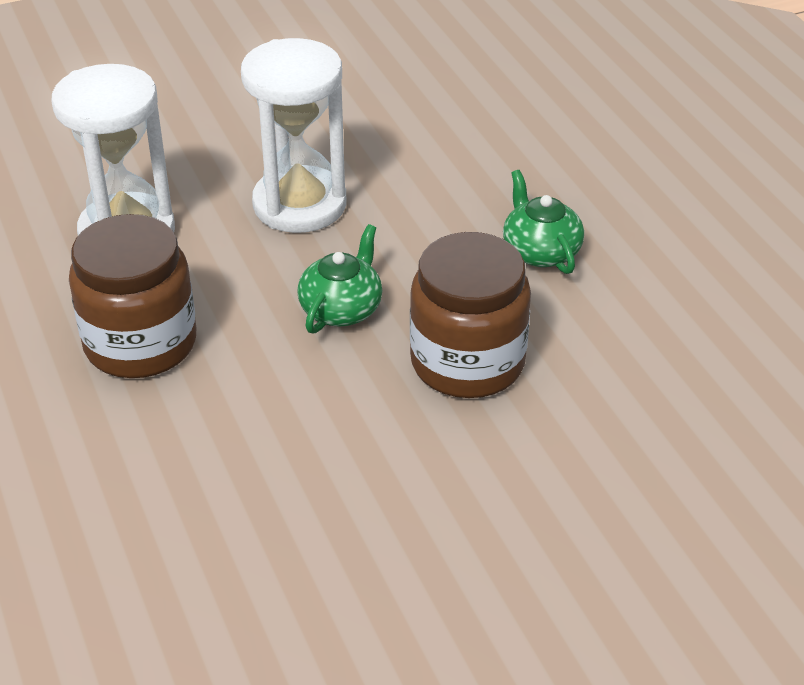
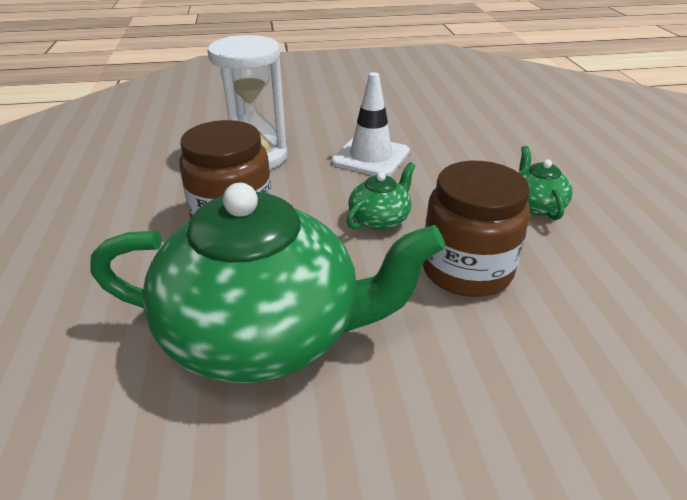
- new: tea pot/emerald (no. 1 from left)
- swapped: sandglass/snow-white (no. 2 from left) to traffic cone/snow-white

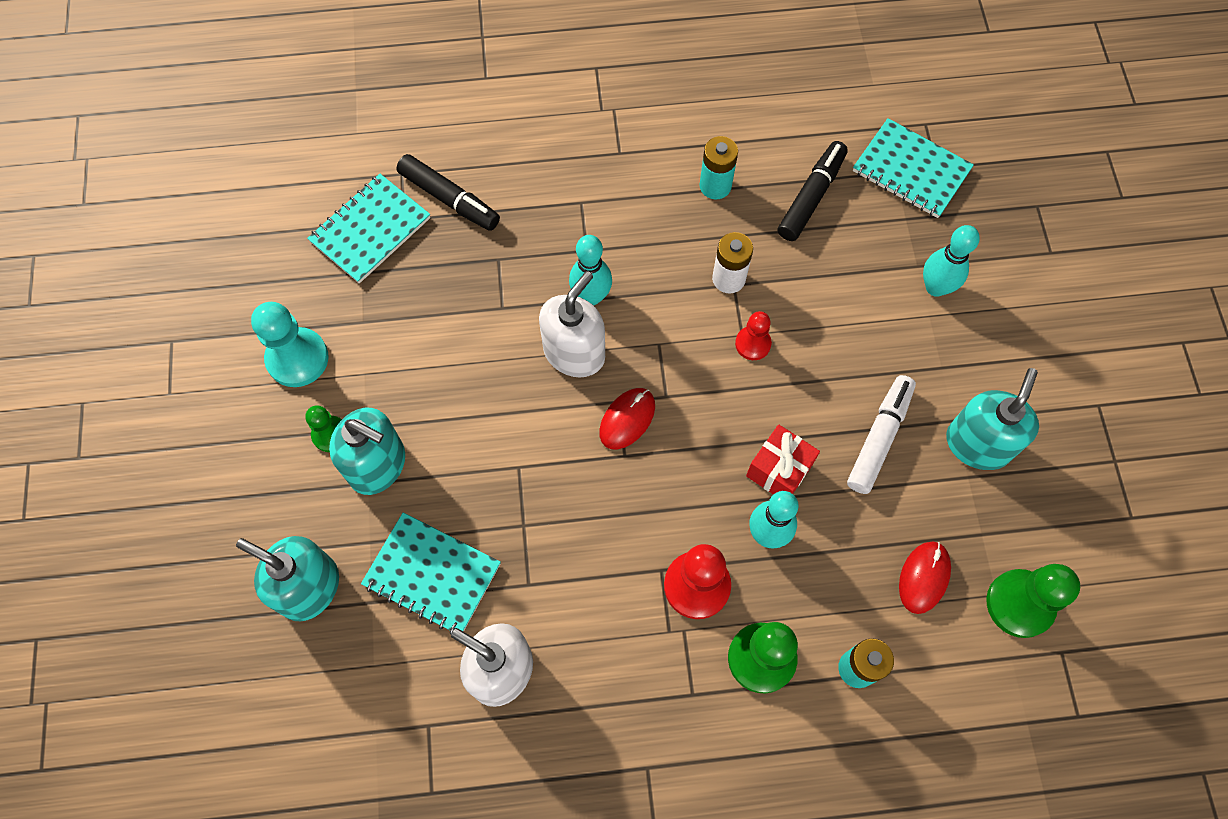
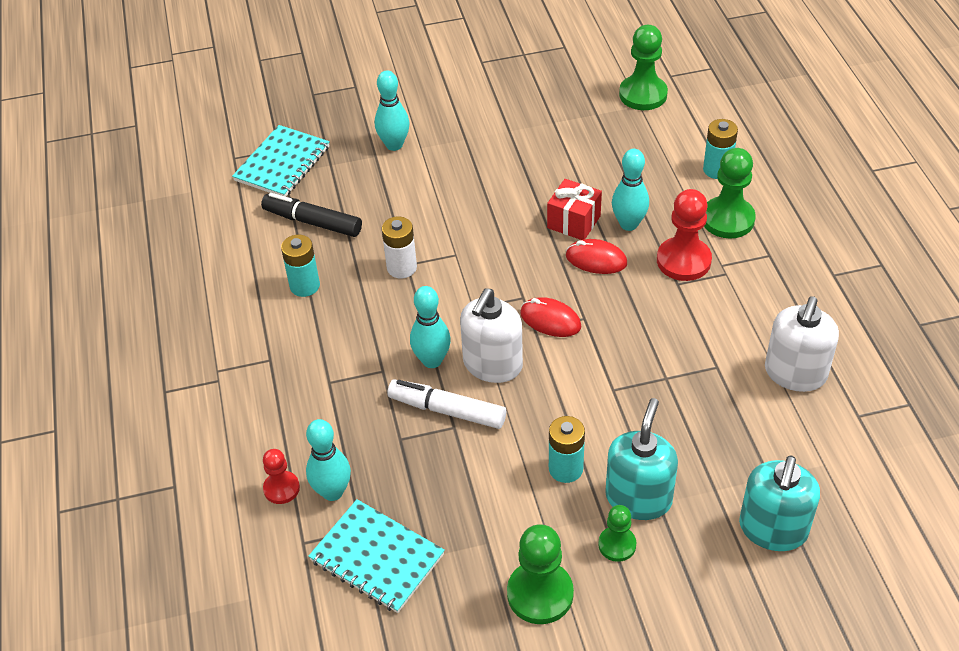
- shifted: pawn/crimson (no. 2 from left in the first image) to pawn/crimson (no. 1 from left)
- swapped: felt pen/ebony (no. 1 from left) to tenpin/aqua (no. 1 from left)
- shifted: felt pen/snow-white
- rotated: soap pump/snow-white (no. 2 from left in the first image) 90 degrees counterclockwise
- repainted: pawn/aqua to pawn/emerald (no. 1 from left)
- new: power cell/aqua (no. 2 from left)
- shifted: mouse/crimson (no. 2 from left)
- gone: exercise book/aqua (no. 2 from left)
- gone: soap pump/aqua (no. 3 from left)

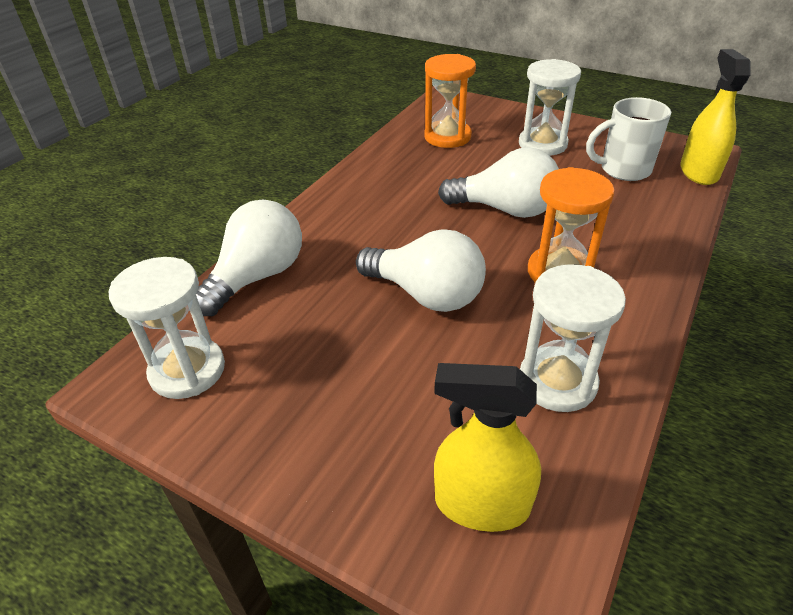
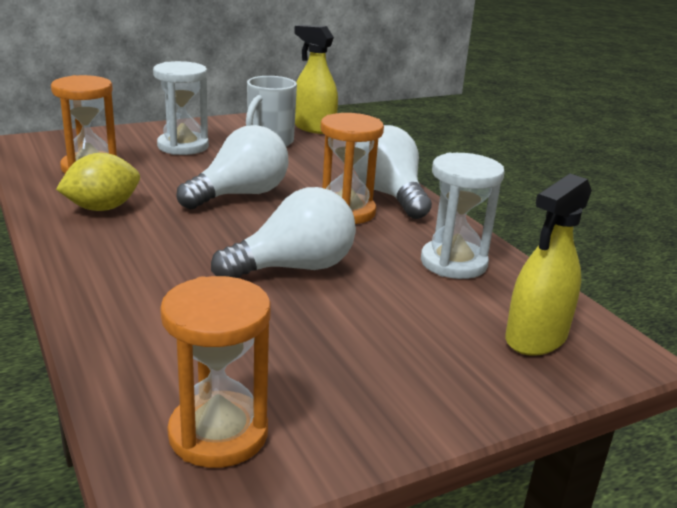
- new: lemon/yellow
- repainted: sandglass/snow-white (no. 1 from left) to sandglass/orange (no. 2 from left)
- shifted: lightbulb/snow-white (no. 1 from left in the first image) to lightbulb/snow-white (no. 3 from left)

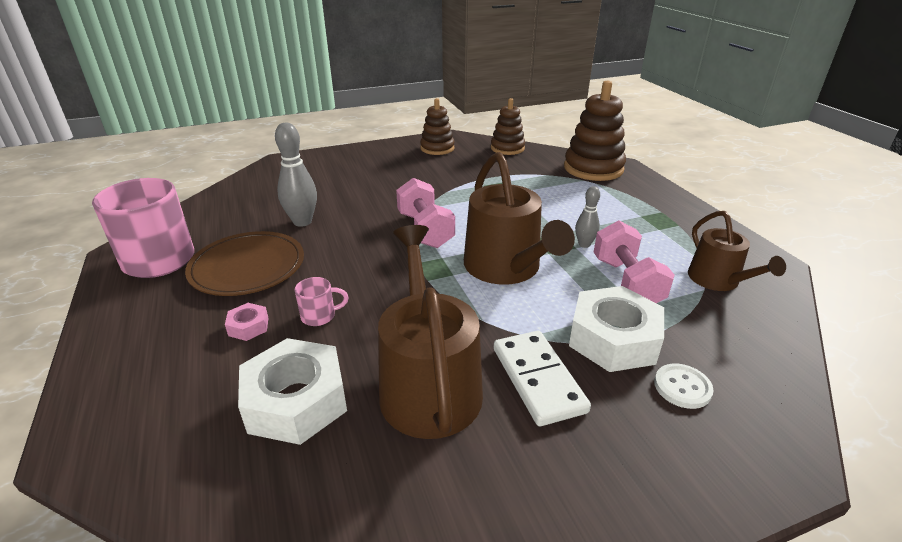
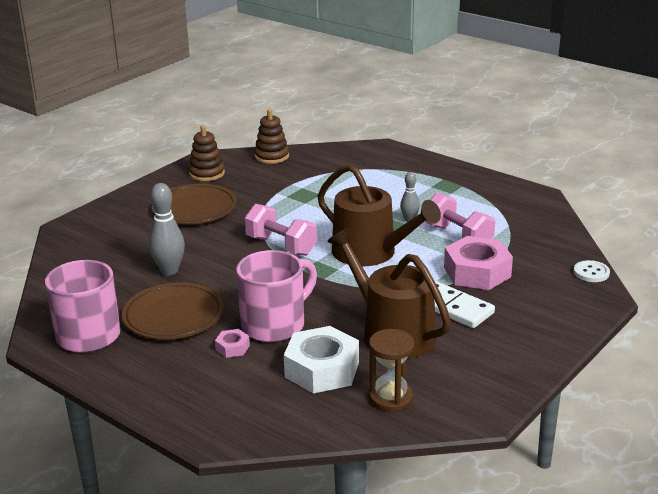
- new: flat dish/russet (no. 2 from left)
- scaled: mug/rose-pink (no. 2 from left) x2.32
- new: sandglass/russet
- repainted: hex nut/snow-white (no. 2 from left) to hex nut/rose-pink (no. 2 from left)
- shifted: shirt button/snow-white
- gone: stacking rings/russet (no. 3 from left)
- gone: watering pot/russet (no. 3 from left)

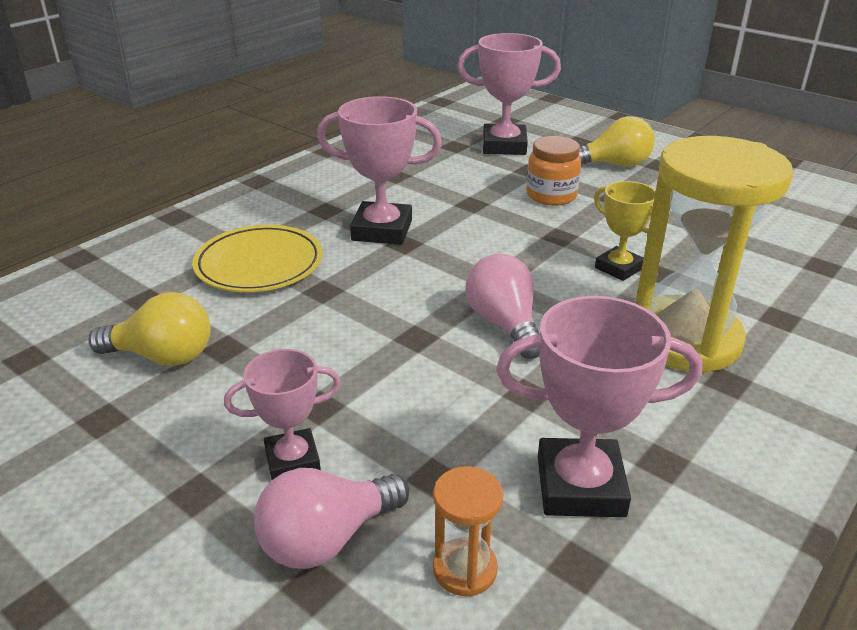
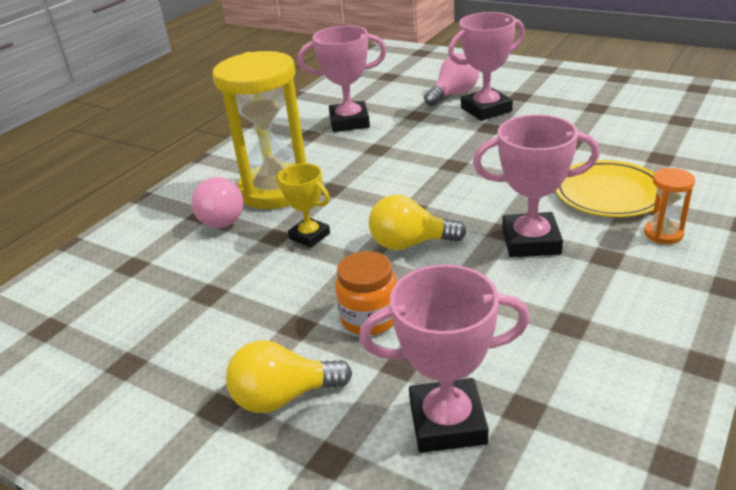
- shifted: lightbulb/rose-pink (no. 2 from left in the first image) to lightbulb/rose-pink (no. 1 from left)
- shifted: lightbulb/yellow (no. 1 from left in the first image) to lightbulb/yellow (no. 2 from left)
- scaled: trophy/rose-pink (no. 1 from left in the first image) x1.61
- shifted: sandglass/orange

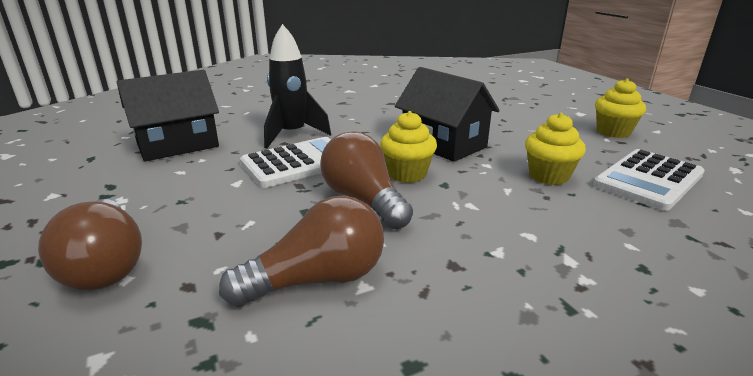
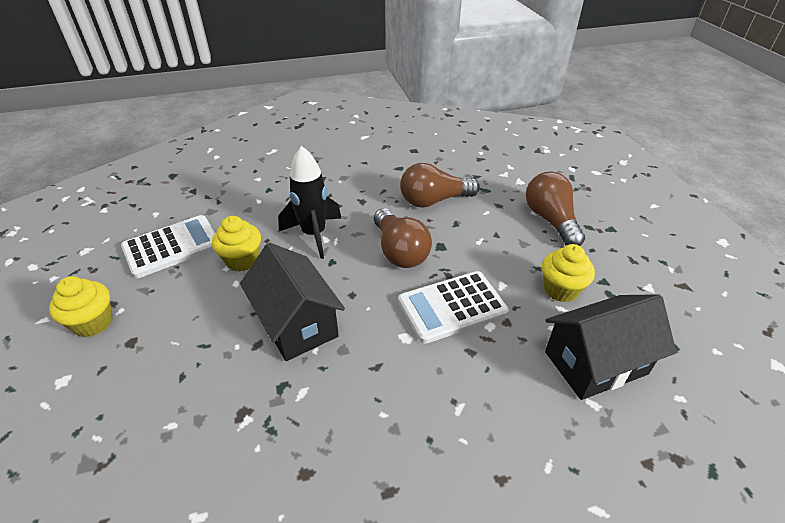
- shifted: rocket/ebony
- shifted: fairy cake/yellow (no. 1 from left in the first image) to fairy cake/yellow (no. 3 from left)

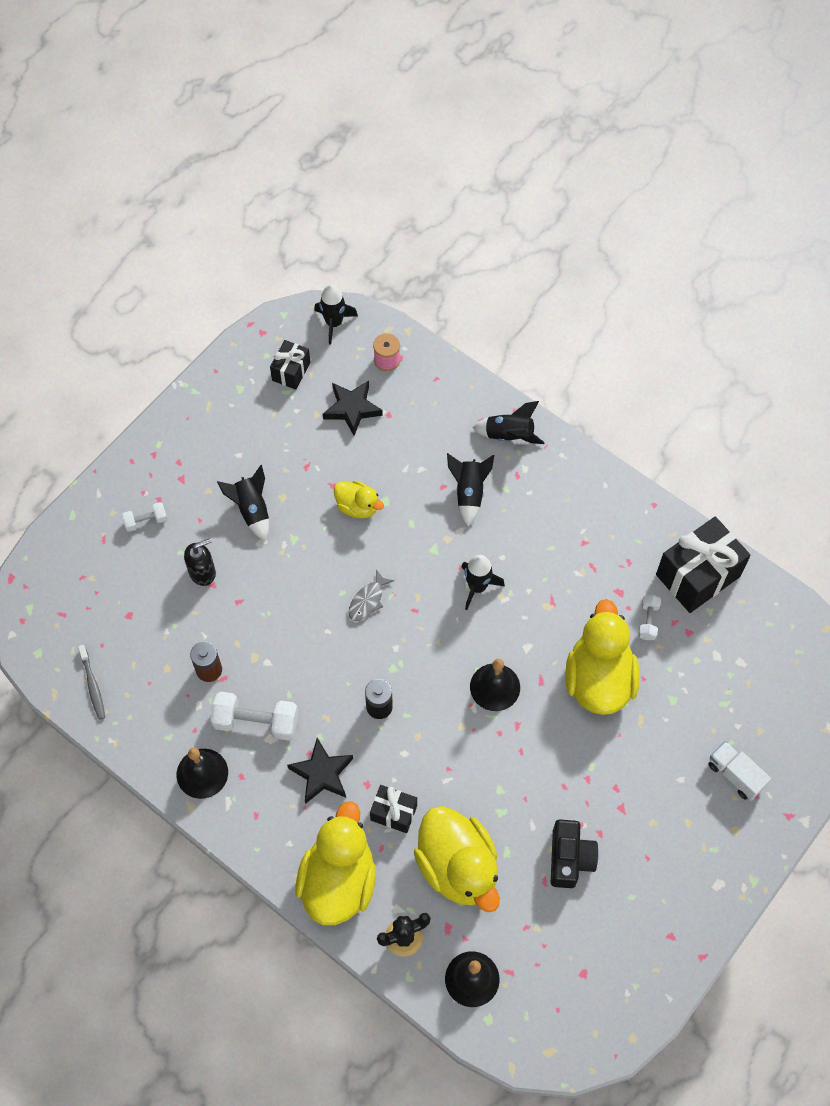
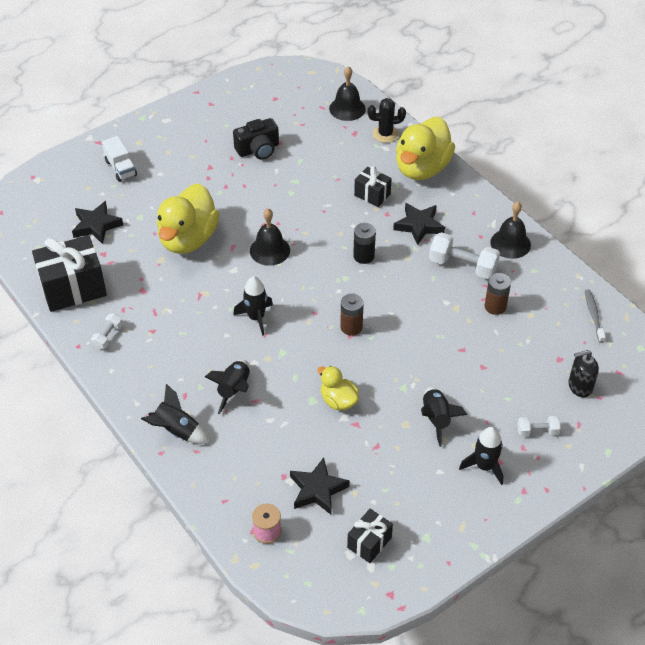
- new: star shape/ebony (no. 1 from left)
- shifted: dumbbell/snow-white (no. 3 from left in the first image) to dumbbell/snow-white (no. 1 from left)
- rotated: camera/ebony 135 degrees counterclockwise
- swapped: fish figure/gray to power cell/russet (no. 1 from left)
- shifted: rocket/ebony (no. 2 from left in the first image) to rocket/ebony (no. 5 from left)
- shifted: soap pump/ebony
- gone: rubber duck/yellow (no. 3 from left)

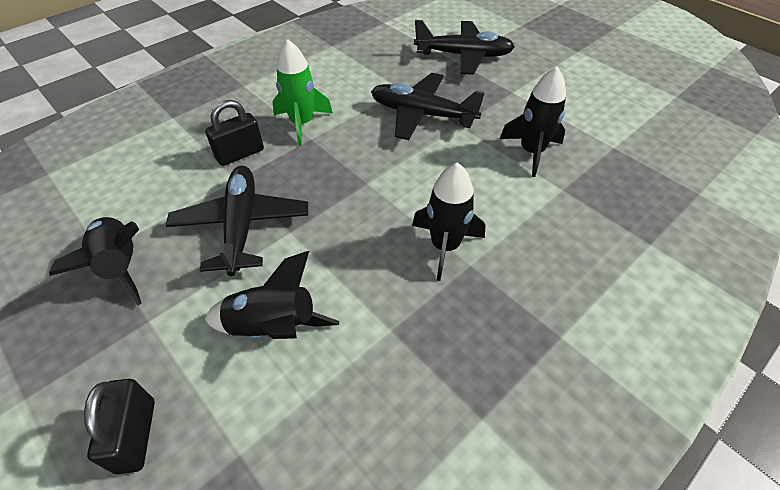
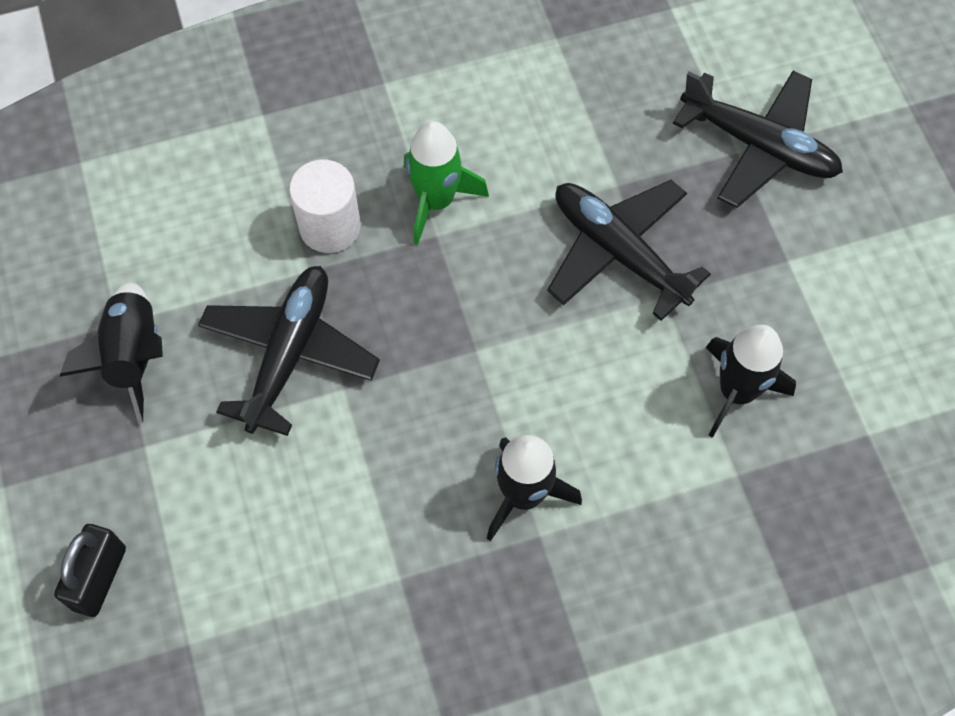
- swapped: lock/ebony (no. 2 from left) to cylinder/snow-white
- gone: rocket/ebony (no. 2 from left)

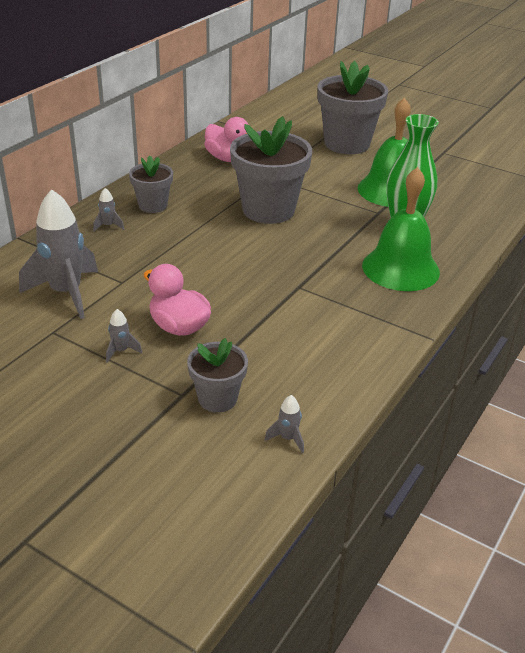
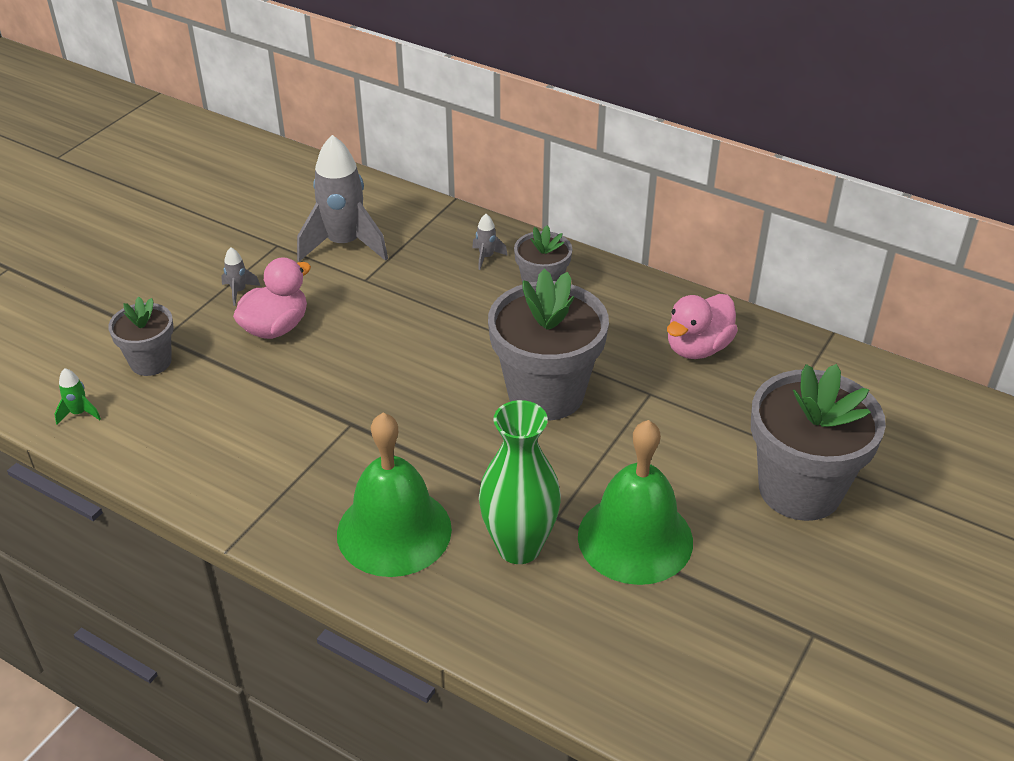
- repainted: rocket/gray (no. 4 from left) to rocket/emerald

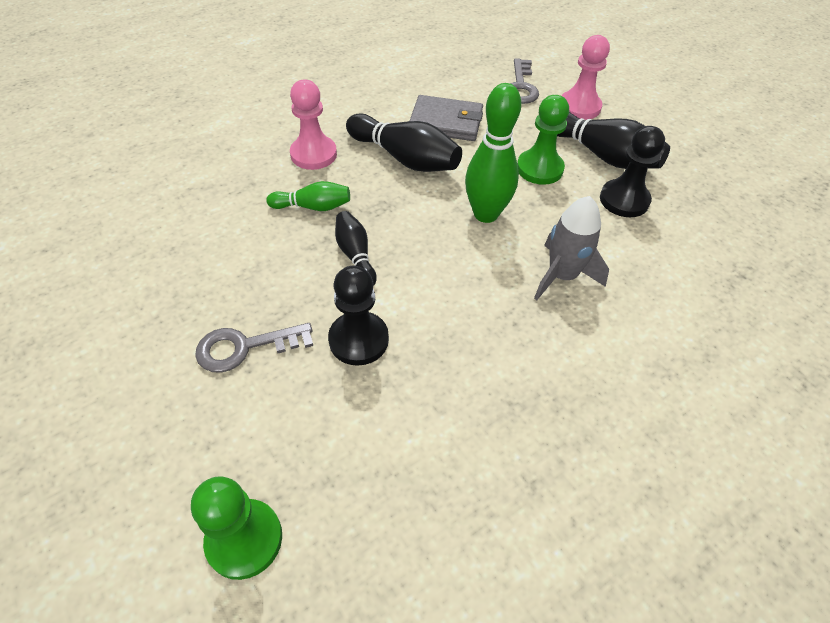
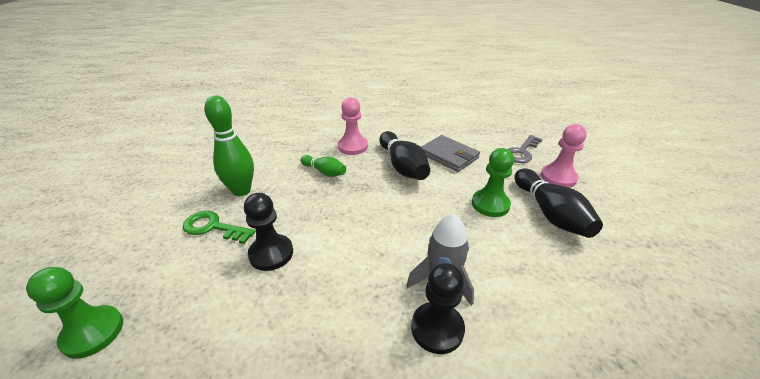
- repainted: key/gray (no. 1 from left) to key/emerald
- shifted: tenpin/emerald (no. 2 from left in the first image) to tenpin/emerald (no. 1 from left)
- shifted: pawn/ebony (no. 2 from left)
- gone: tenpin/ebony (no. 1 from left)

